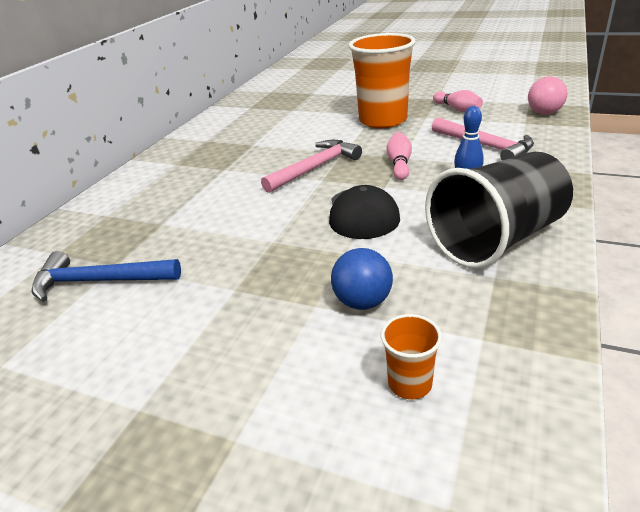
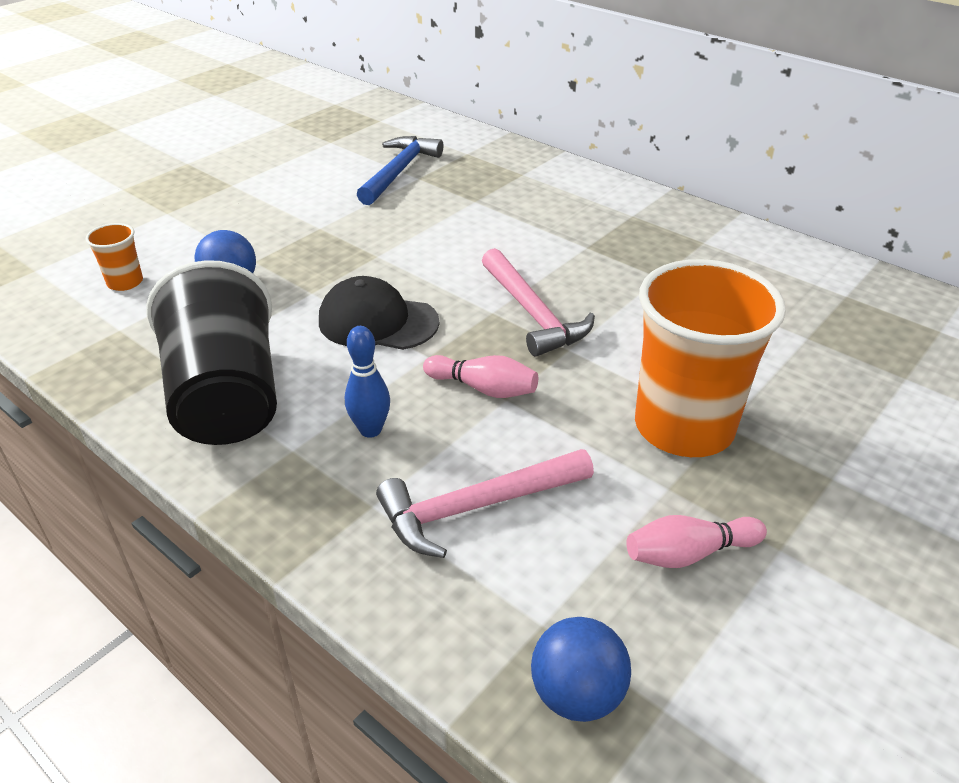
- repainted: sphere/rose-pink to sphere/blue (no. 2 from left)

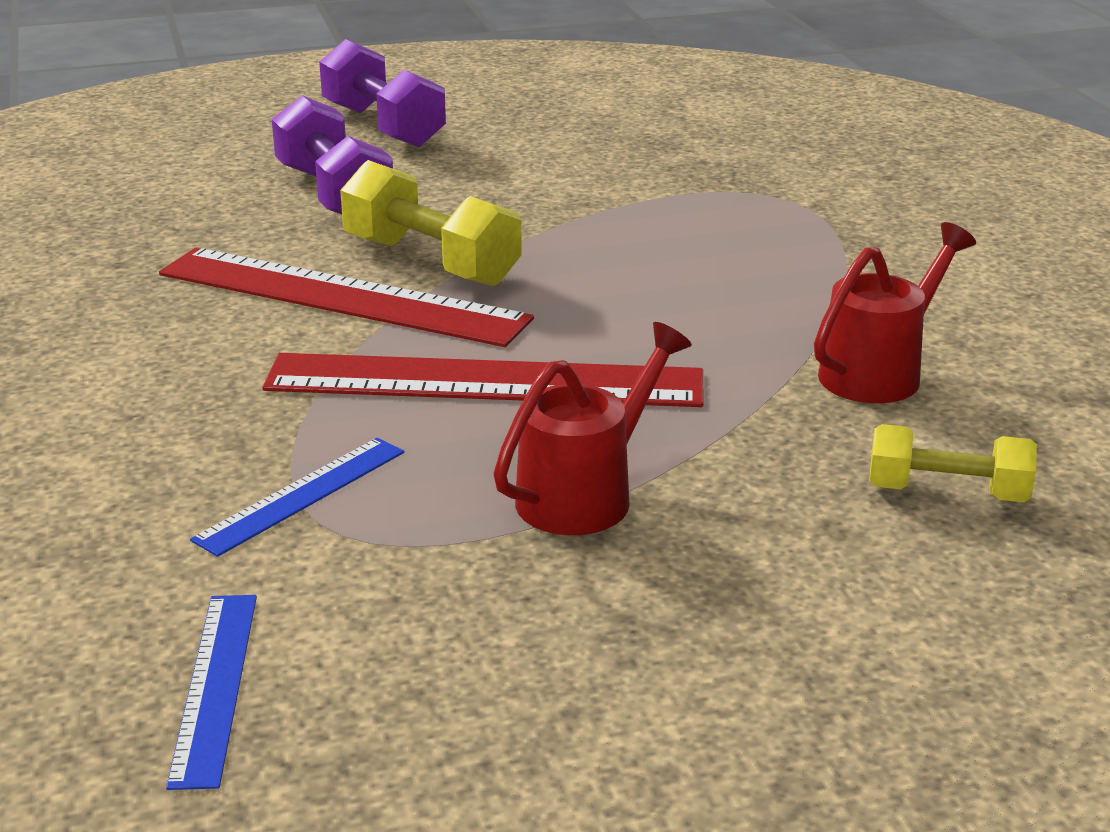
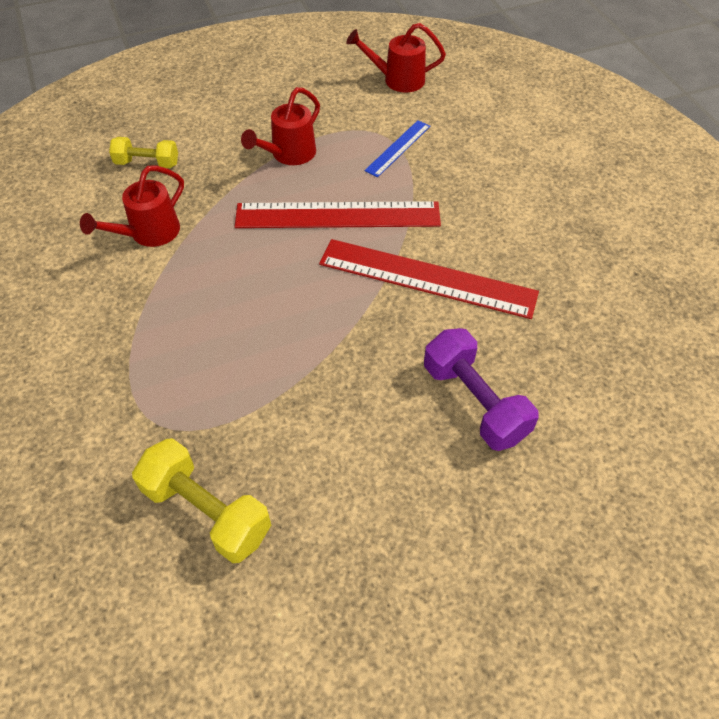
- shifted: dumbbell/yellow (no. 1 from left in the first image) to dumbbell/yellow (no. 2 from left)
- swapped: measuring stick/blue (no. 1 from left) to watering pot/crimson (no. 3 from left)
- gone: dumbbell/royal purple (no. 2 from left)

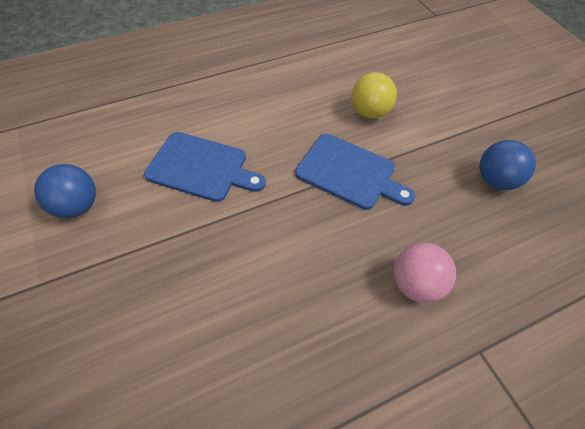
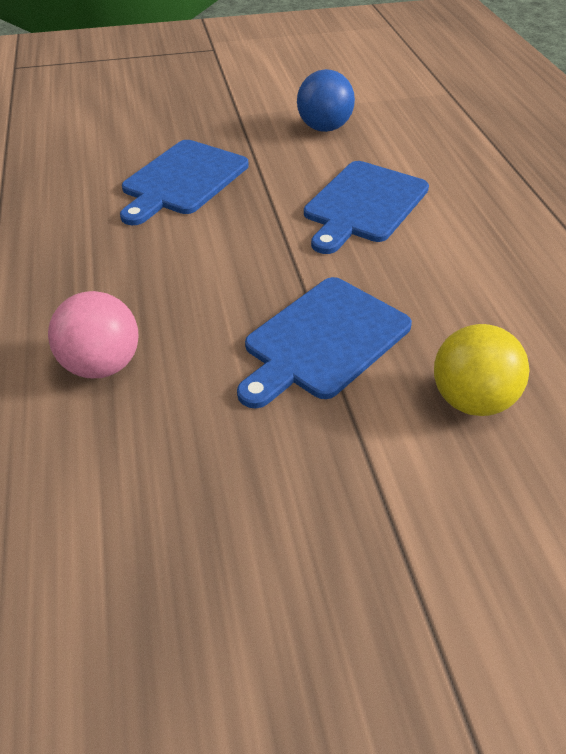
- new: chopping board/blue (no. 1 from left)
- gone: sphere/blue (no. 2 from left)

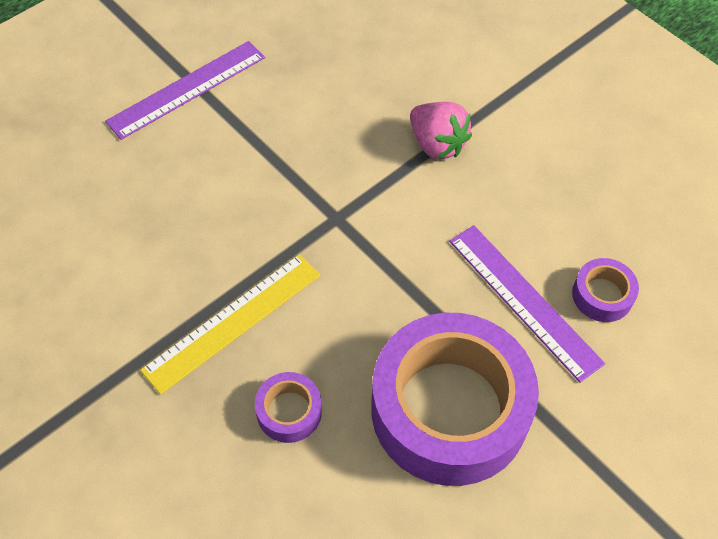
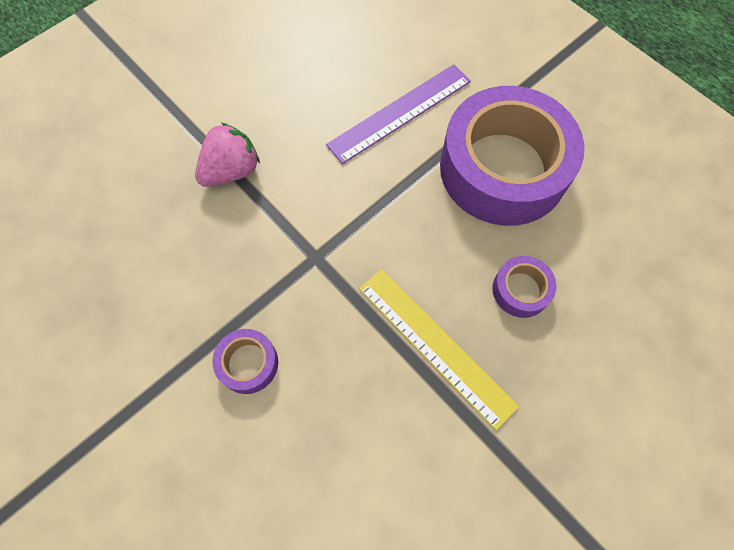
- shifted: sticky tape/royal purple (no. 3 from left in the first image) to sticky tape/royal purple (no. 1 from left)
- gone: measuring stick/royal purple (no. 1 from left)

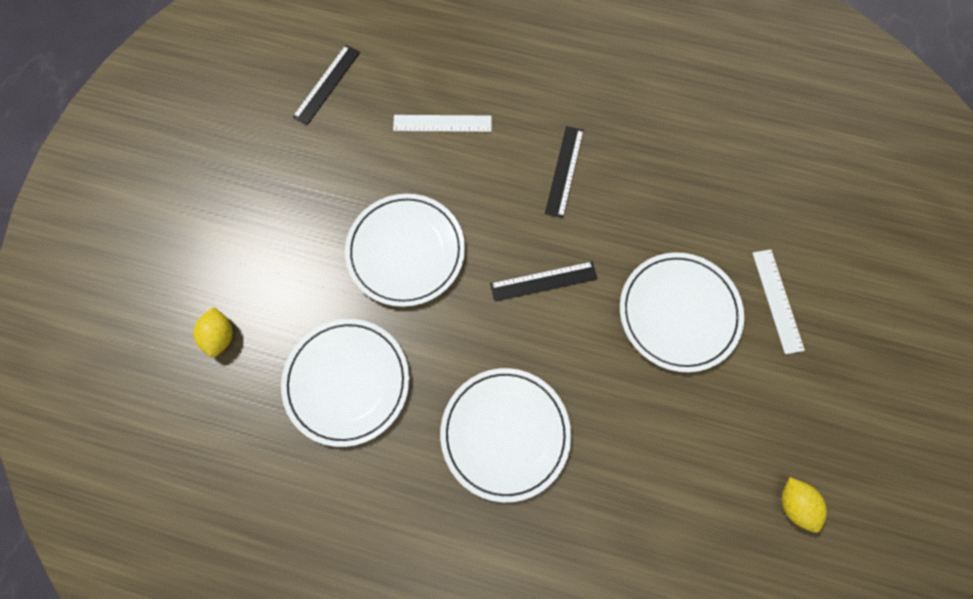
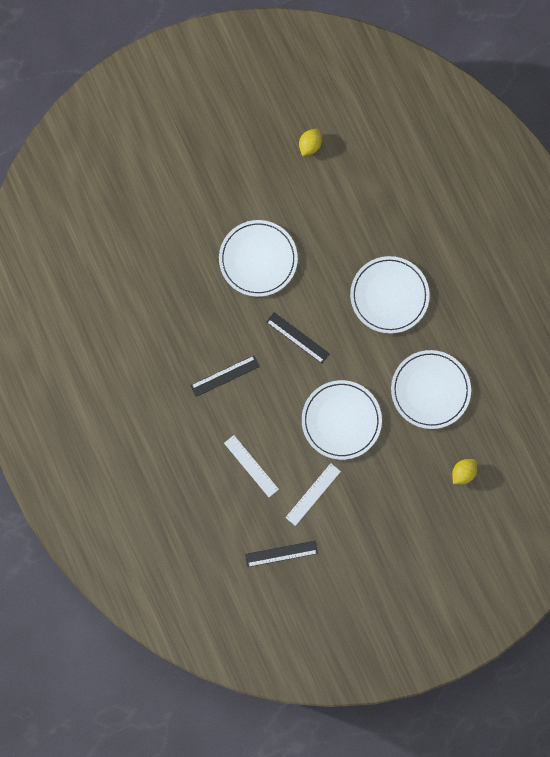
- shifted: measuring stick/snow-white (no. 2 from left)

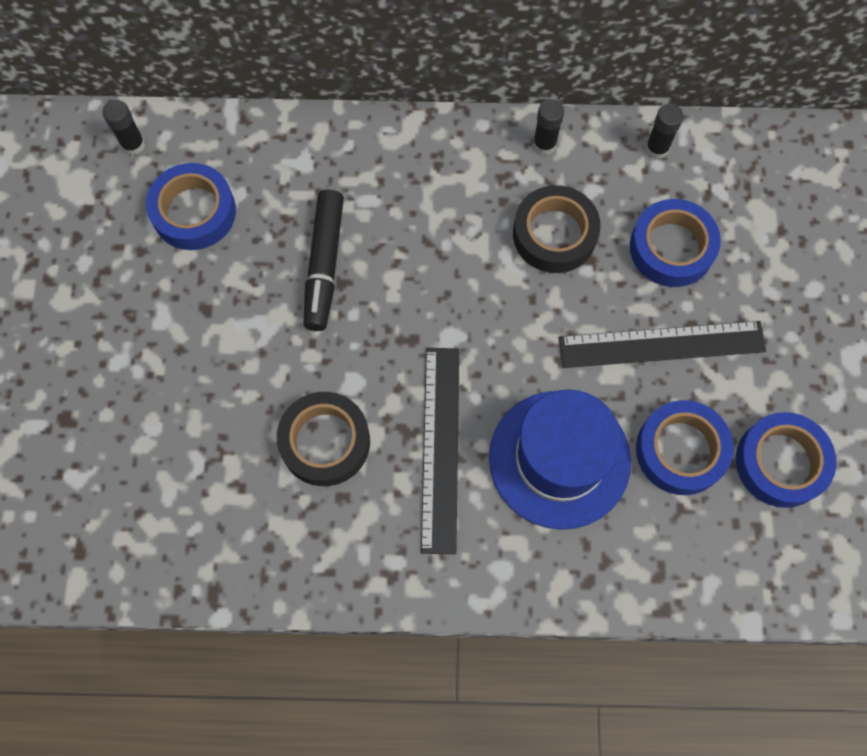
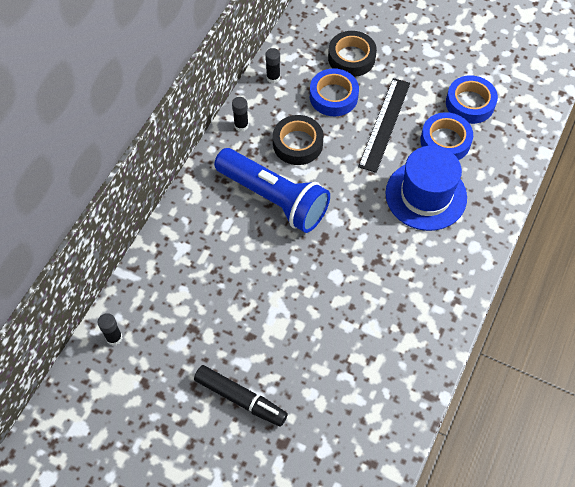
- shifted: felt pen/ebony
- new: pocket torch/blue
- shifted: sticky tape/ebony (no. 1 from left in the first image) to sticky tape/ebony (no. 2 from left)
- gone: sticky tape/blue (no. 1 from left)
- gone: measuring stick/ebony (no. 1 from left)

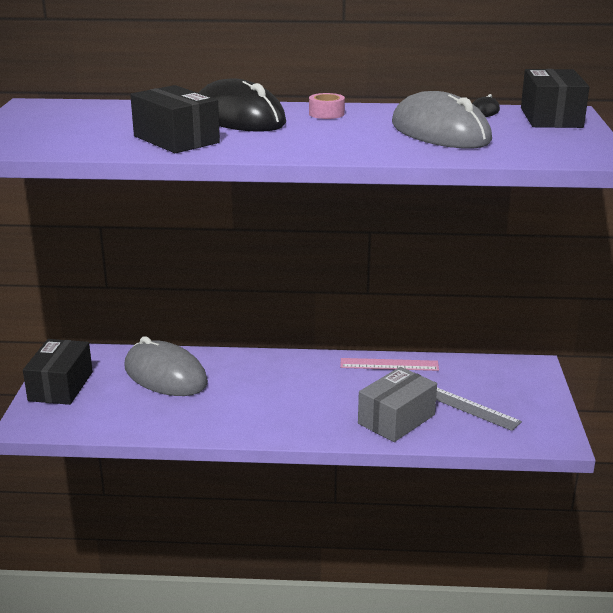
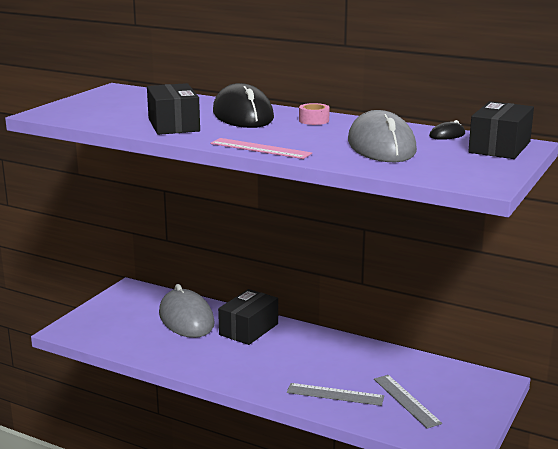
- shifted: measuring stick/rose-pink
- shifted: box/ebony (no. 1 from left in the first image) to box/ebony (no. 2 from left)
- swapped: box/gray to measuring stick/gray (no. 1 from left)

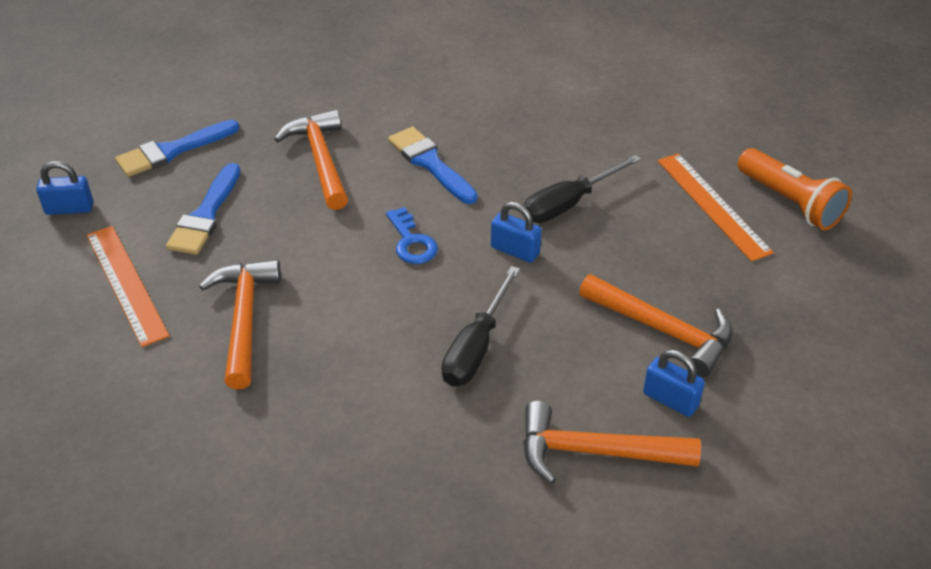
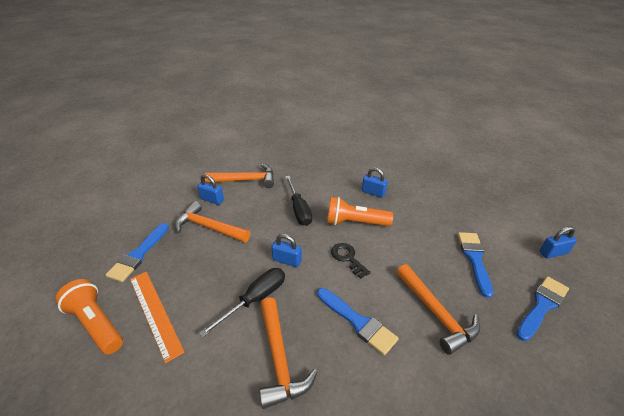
- new: paintbrush/blue (no. 1 from left)
- shifted: carpenter's hammer/orange (no. 1 from left in the first image) to carpenter's hammer/orange (no. 3 from left)
- rotated: flat screwdriver/ebony (no. 1 from left in the first image) 150 degrees clockwise
- new: pocket torch/orange (no. 2 from left)
- repainted: key/blue to key/ebony
- new: lock/blue (no. 3 from left)
- gone: measuring stick/orange (no. 1 from left)

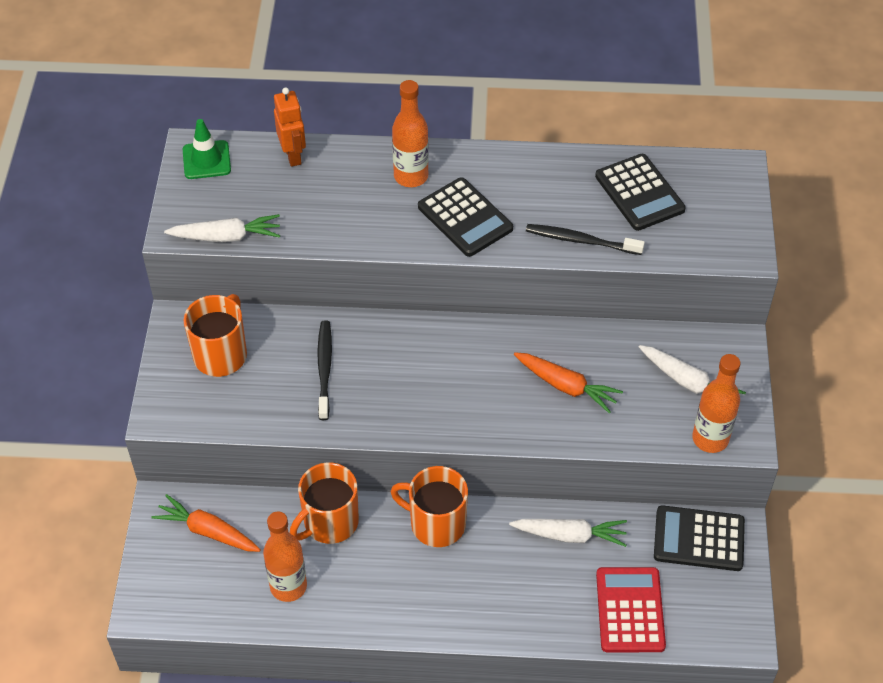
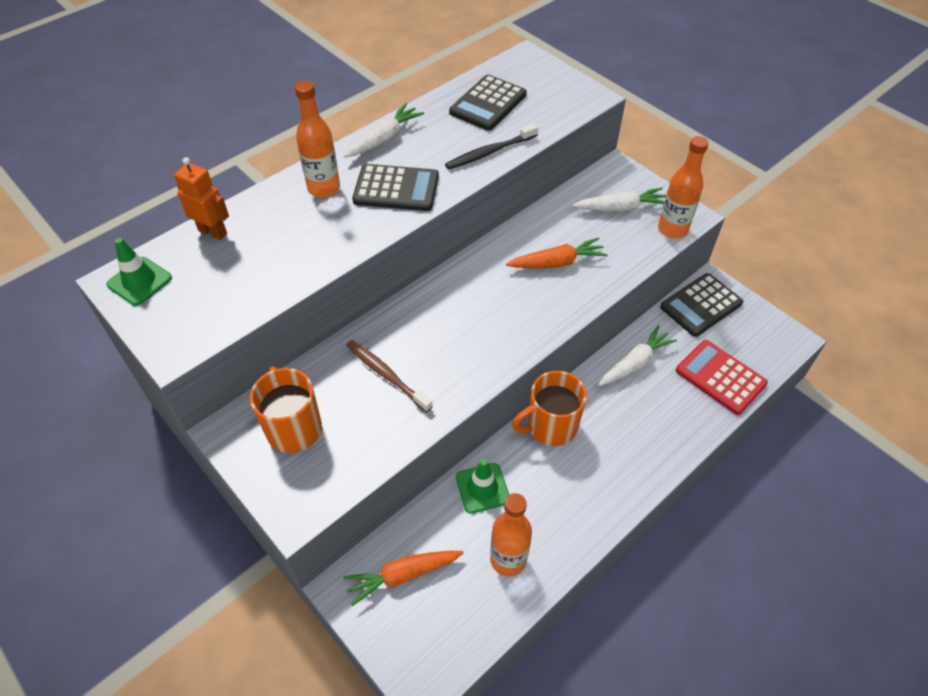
- shifted: root vegetable/snow-white (no. 1 from left)
- repainted: tooth brush/ebony (no. 1 from left) to tooth brush/russet
- rotated: adding machine/ebony (no. 2 from left) 105 degrees clockwise
- swapped: mug/orange (no. 2 from left) to traffic cone/emerald (no. 2 from left)

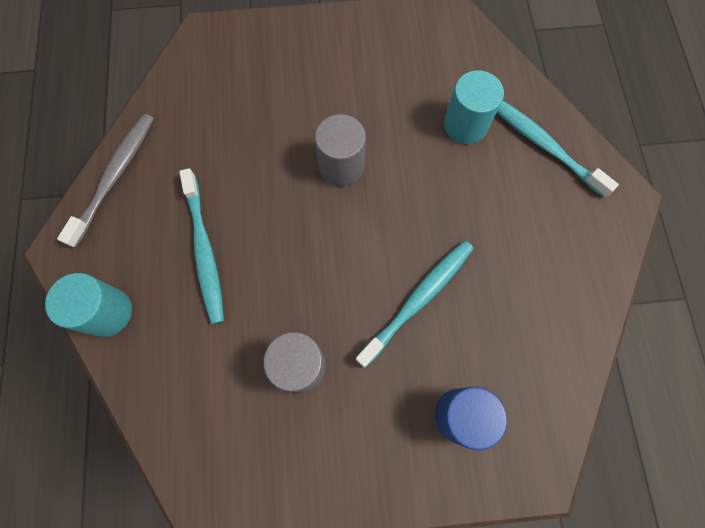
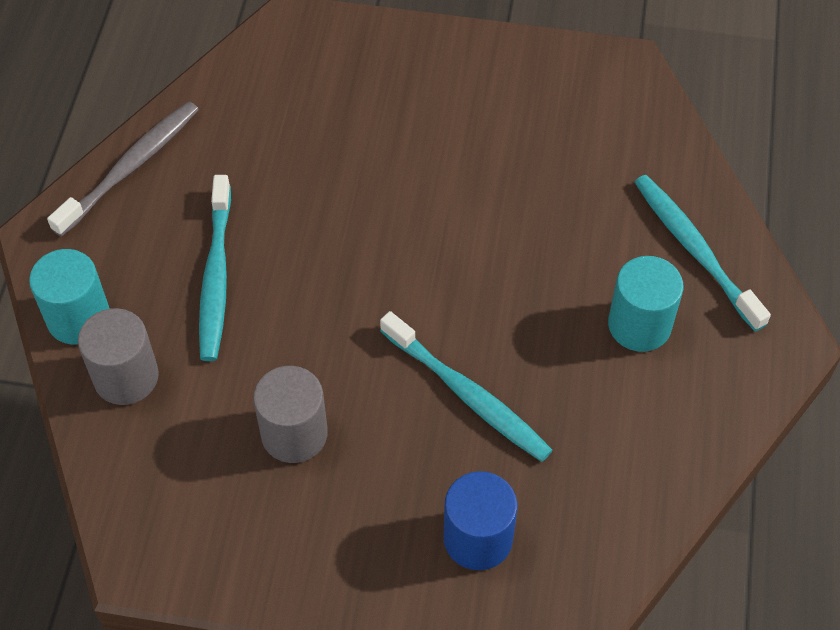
- shifted: cylinder/gray (no. 2 from left in the first image) to cylinder/gray (no. 1 from left)
- rotated: tooth brush/aqua (no. 2 from left) 75 degrees clockwise
- shifted: cylinder/aqua (no. 2 from left)

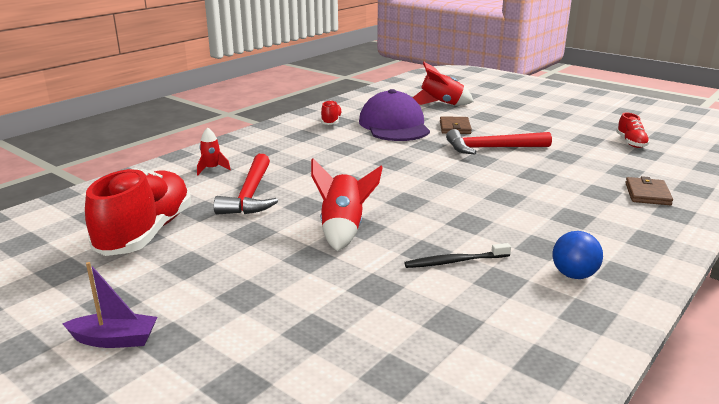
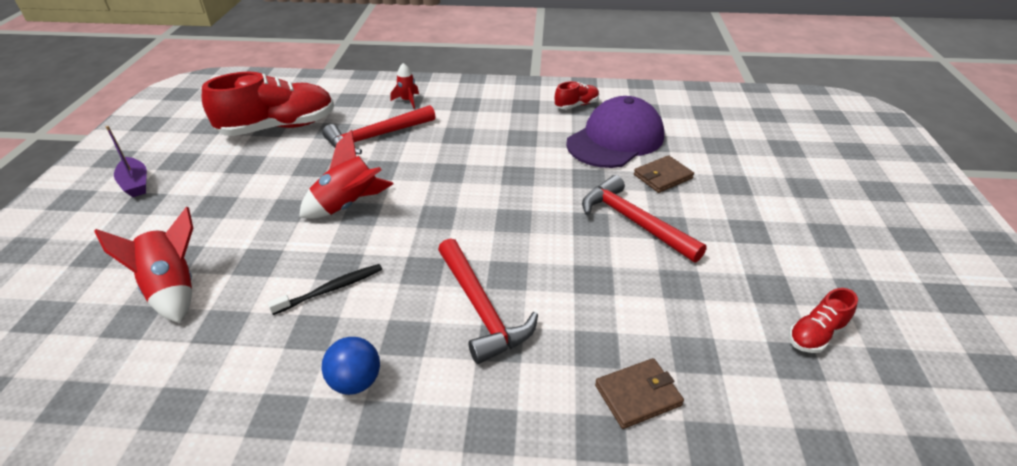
- shifted: rocket/crimson (no. 3 from left in the first image) to rocket/crimson (no. 1 from left)
- rotated: tooth brush/ebony 105 degrees clockwise
- new: carpenter's hammer/crimson (no. 2 from left)

